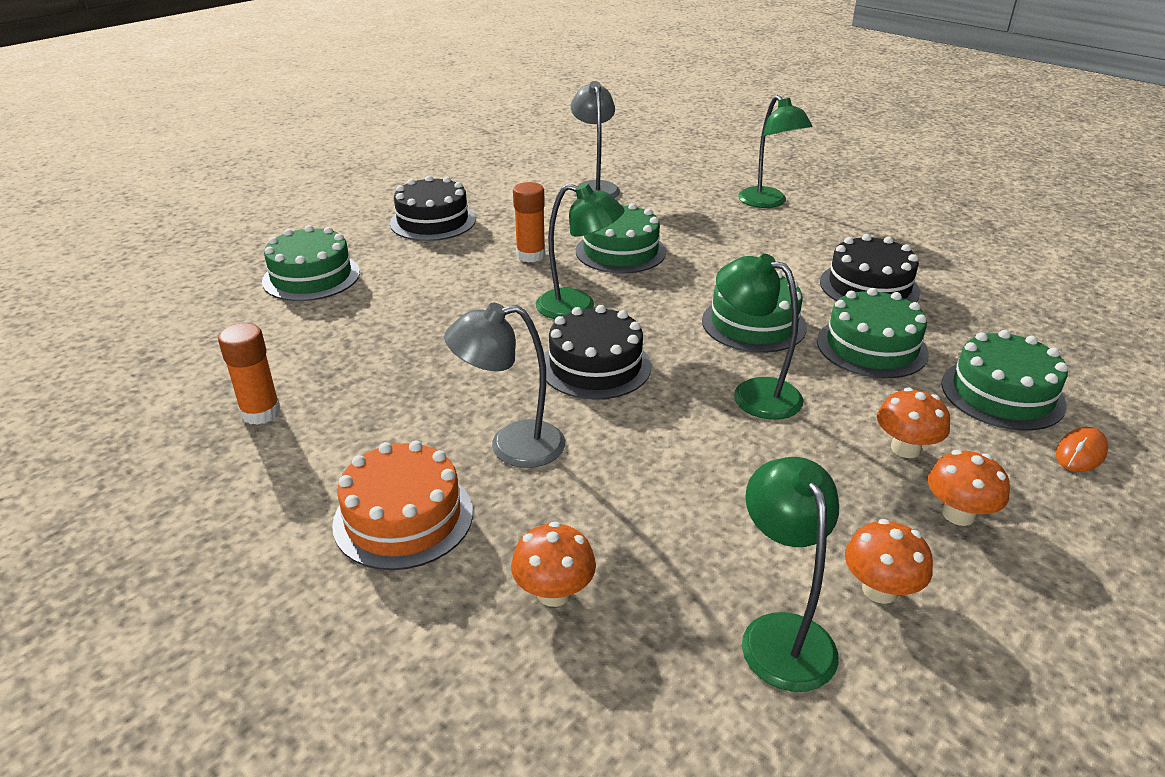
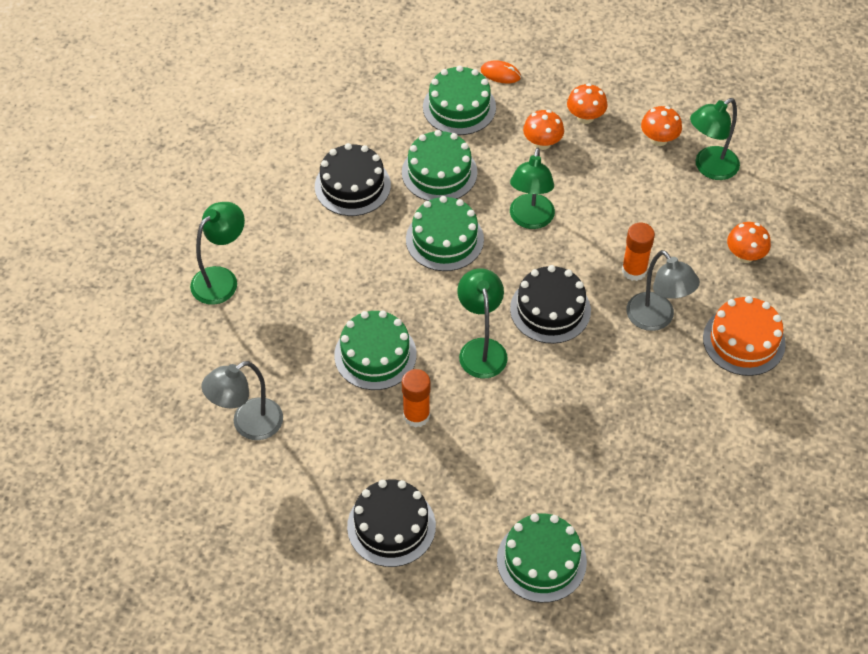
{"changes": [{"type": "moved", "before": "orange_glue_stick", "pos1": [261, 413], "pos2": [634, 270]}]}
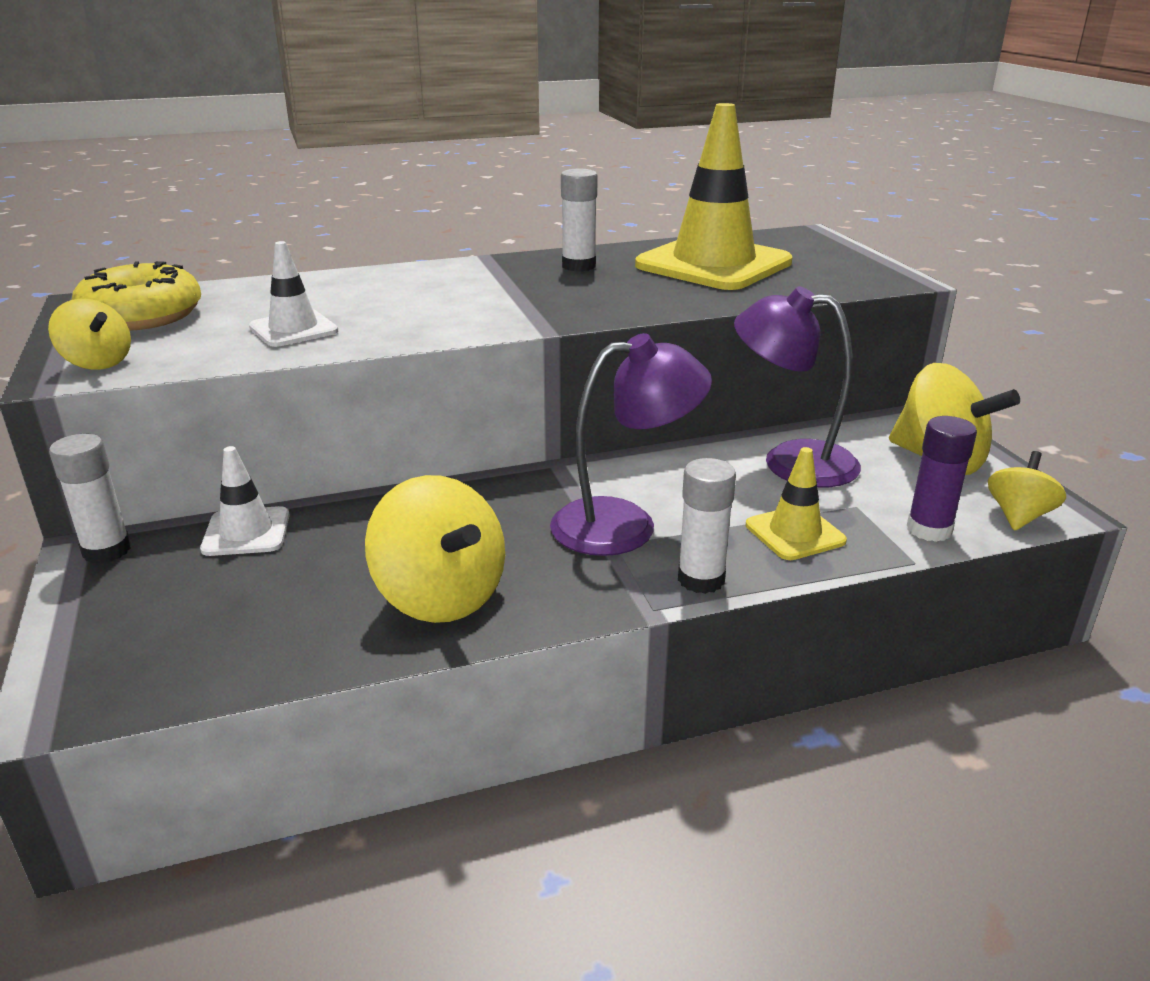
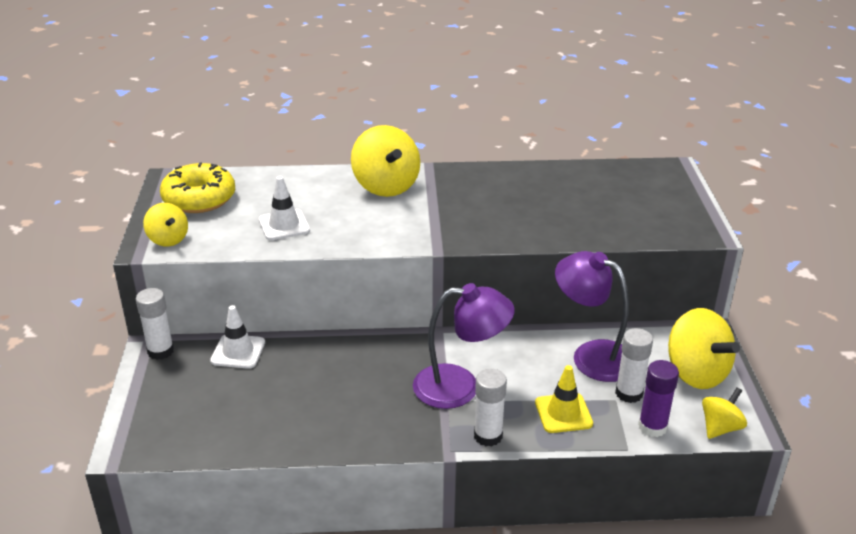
{"changes": [{"type": "removed", "before": "yellow_traffic_cone", "pos1": [713, 264]}, {"type": "moved", "before": "yellow_spinning_top", "pos1": [440, 597], "pos2": [386, 186]}, {"type": "moved", "before": "white_glue_stick", "pos1": [578, 266], "pos2": [629, 393]}]}
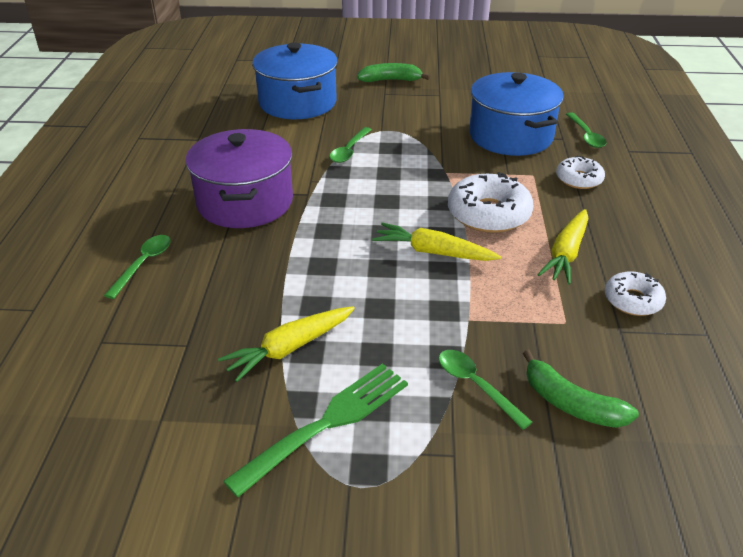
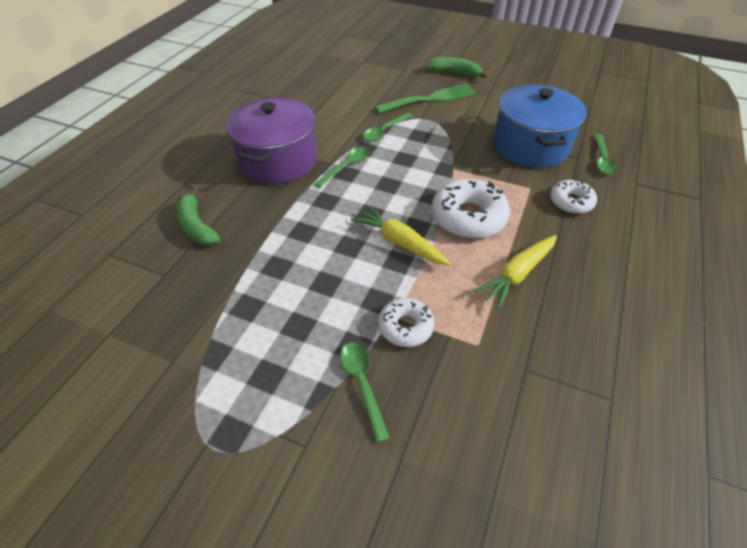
{"changes": [{"type": "removed", "before": "yellow_carrot", "pos1": [289, 348]}, {"type": "removed", "before": "blue_pot", "pos1": [297, 102]}, {"type": "moved", "before": "green_spoon", "pos1": [143, 264], "pos2": [346, 167]}, {"type": "moved", "before": "green_fork", "pos1": [327, 423], "pos2": [430, 99]}, {"type": "moved", "before": "green_banana", "pos1": [571, 404], "pos2": [197, 226]}, {"type": "moved", "before": "white_donut", "pos1": [633, 300], "pos2": [405, 327]}]}
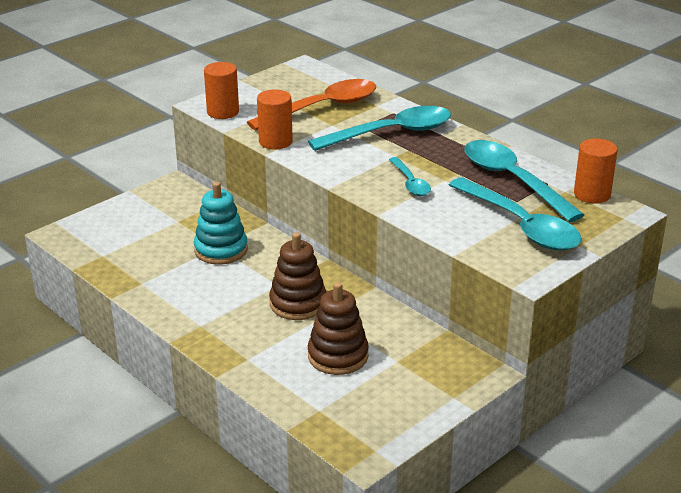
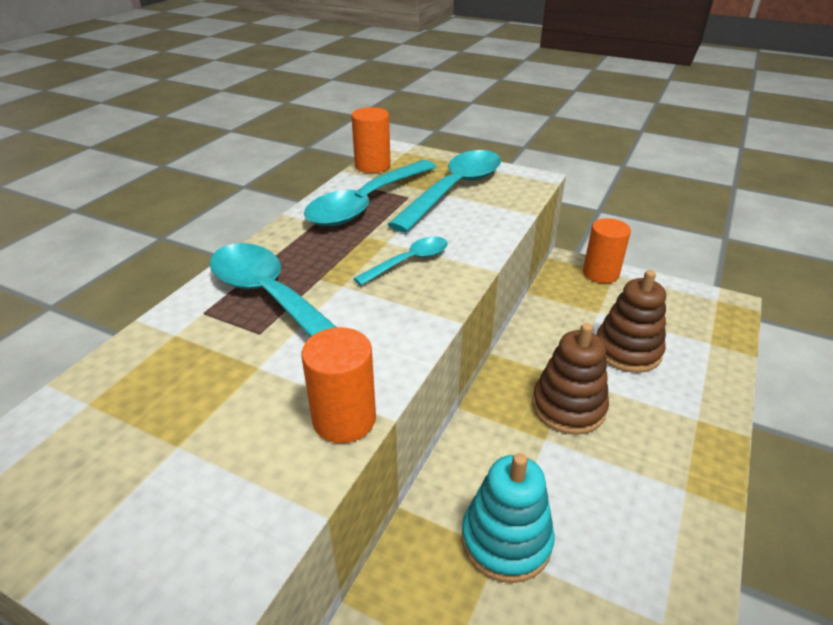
{"changes": [{"type": "removed", "before": "orange_spoon", "pos1": [322, 108]}, {"type": "moved", "before": "orange_cylinder", "pos1": [223, 112], "pos2": [600, 273]}]}
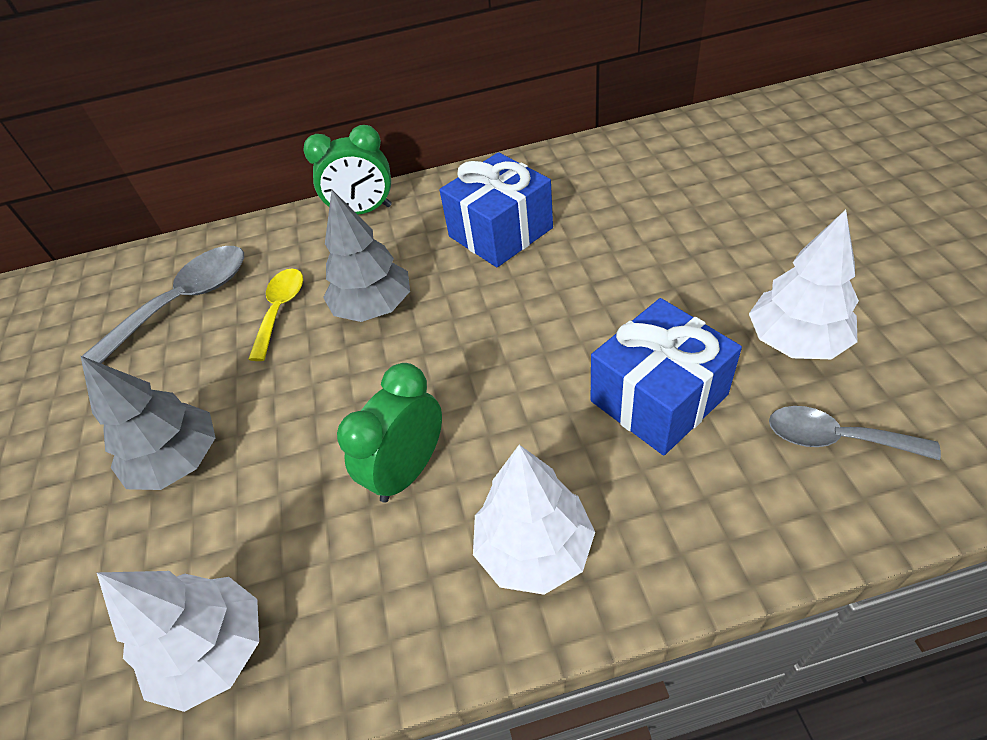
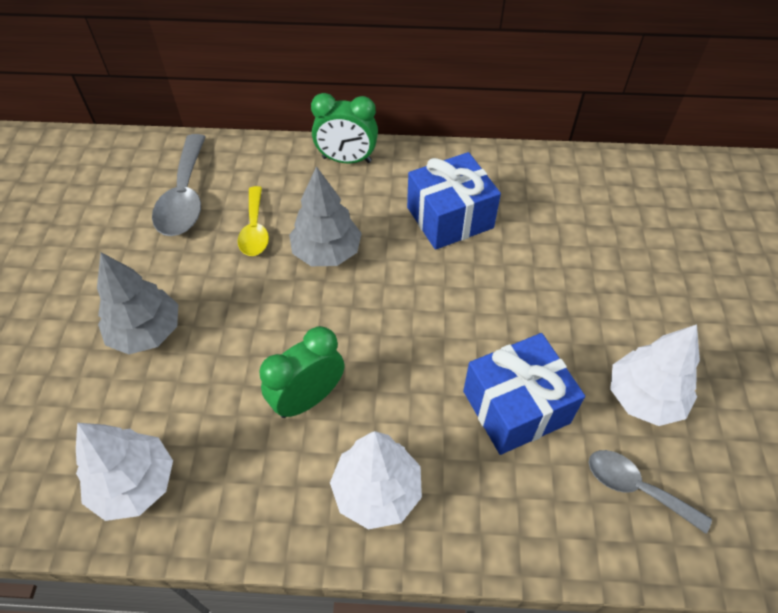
{"changes": [{"type": "turned", "before": "grey_spoon", "pos1": [185, 302], "pos2": [185, 197], "turn": 120}, {"type": "turned", "before": "yellow_spoon", "pos1": [280, 310], "pos2": [255, 230], "turn": 150}]}
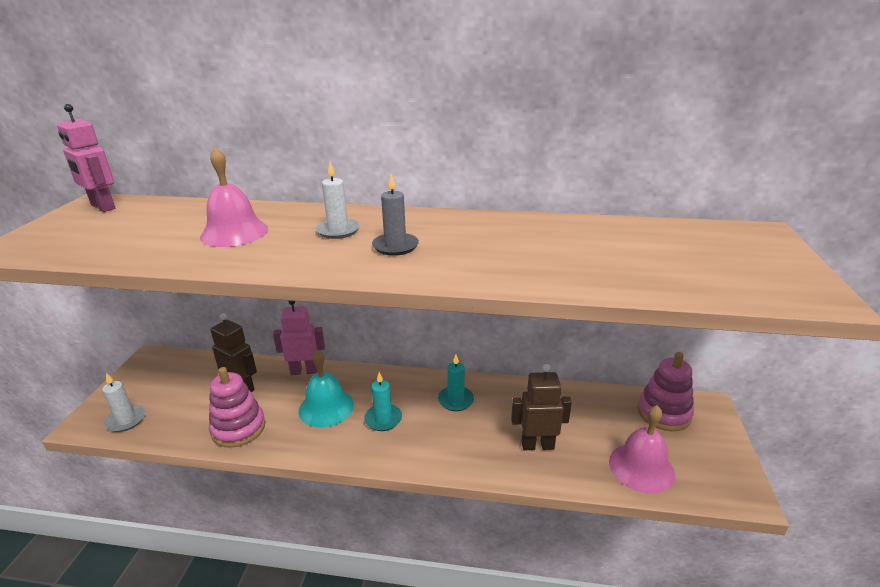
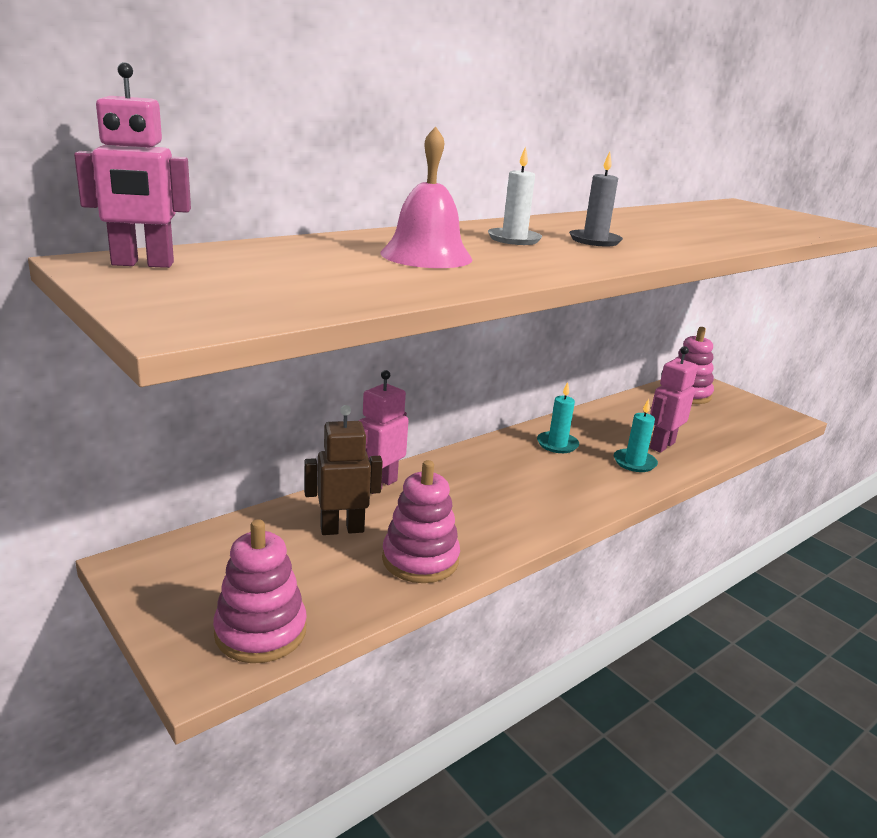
{"changes": [{"type": "removed", "before": "turquoise_bell", "pos1": [326, 407]}, {"type": "removed", "before": "pink_bell", "pos1": [641, 467]}, {"type": "moved", "before": "turquoise_candle", "pos1": [383, 419], "pos2": [634, 462]}, {"type": "replaced", "before": "white_candle", "after": "pink_stacking_toy", "pos1": [126, 420], "pos2": [260, 631]}, {"type": "recoloured", "before": "brown_robot", "after": "pink_robot", "pos1": [537, 445], "pos2": [661, 445]}]}
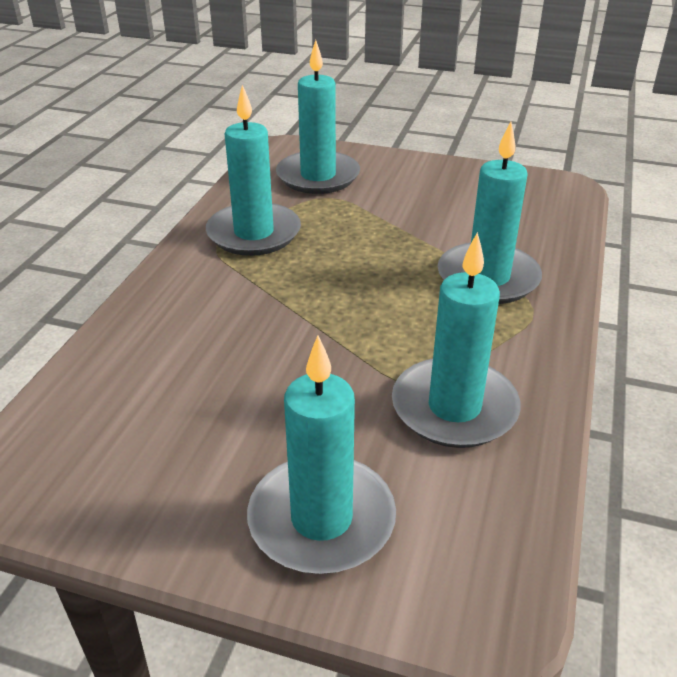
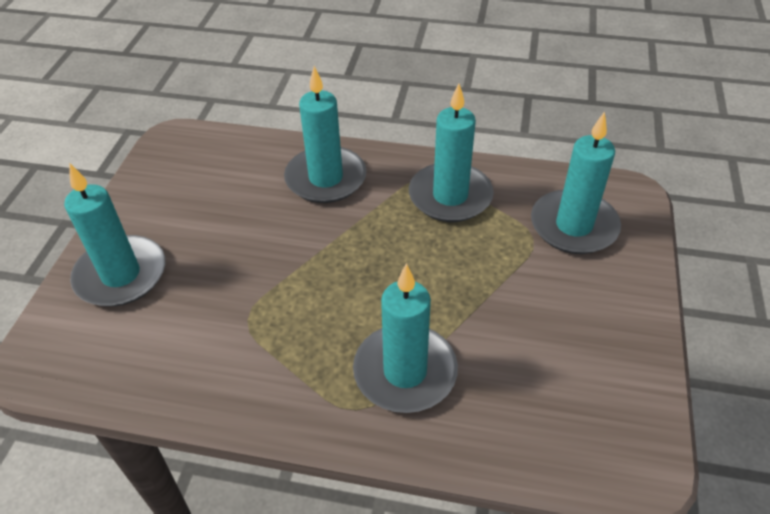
{"changes": [{"type": "moved", "before": "turquoise_candle", "pos1": [454, 408], "pos2": [326, 178]}]}
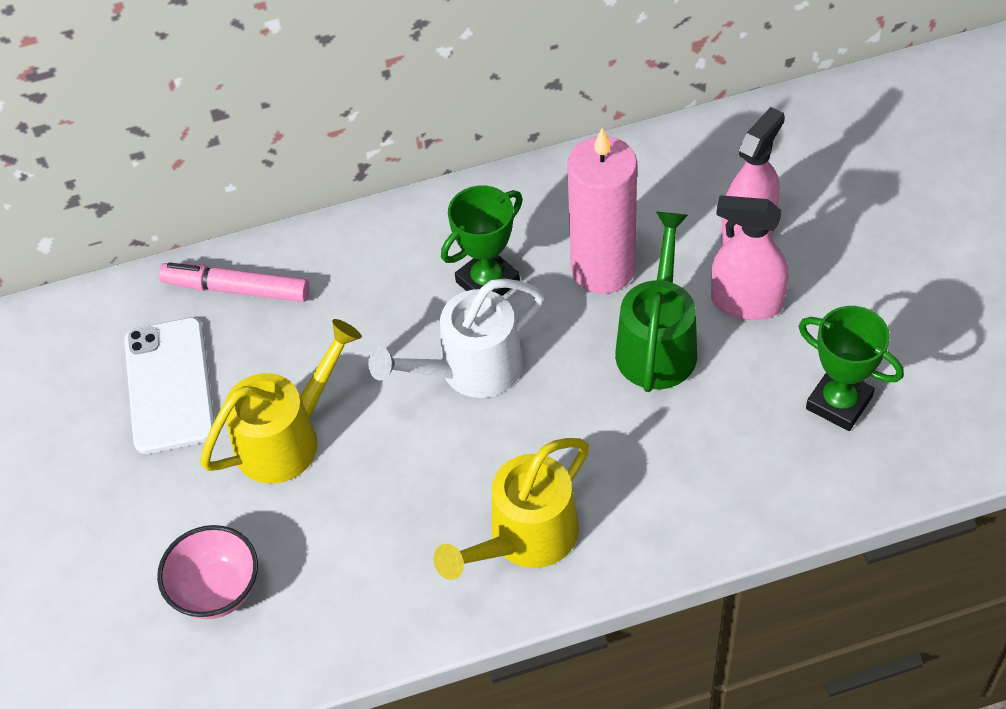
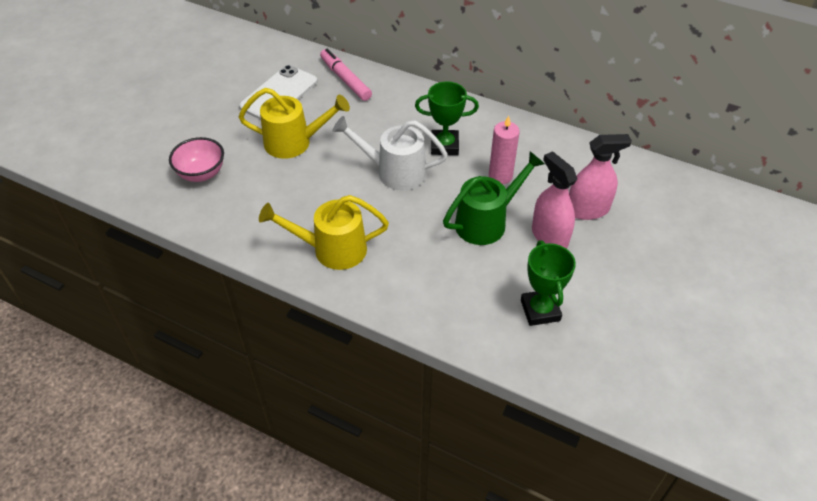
{"changes": [{"type": "resized", "before": "pink_candle", "pos1": [603, 269], "pos2": [500, 176], "scale": 0.62}]}
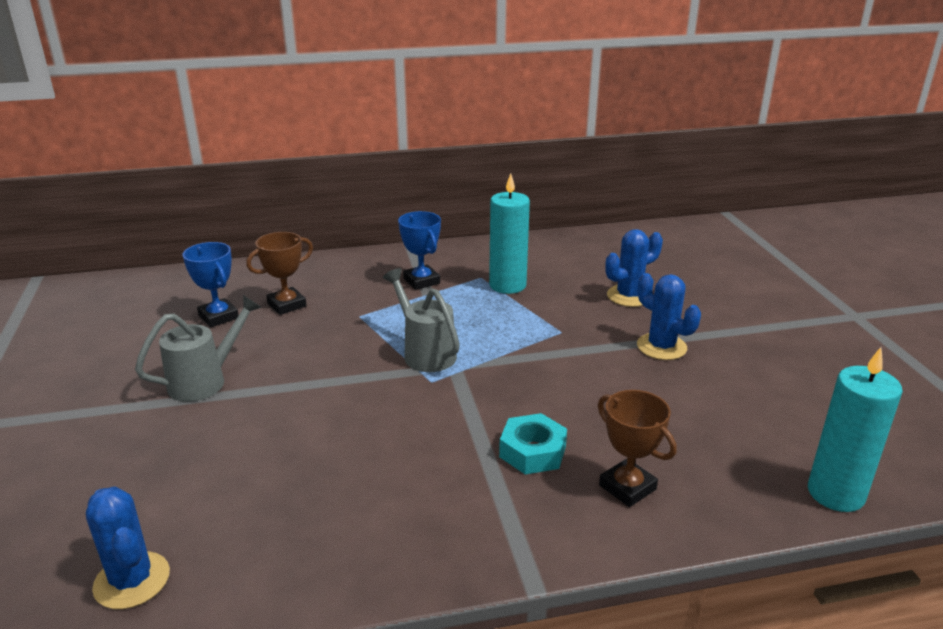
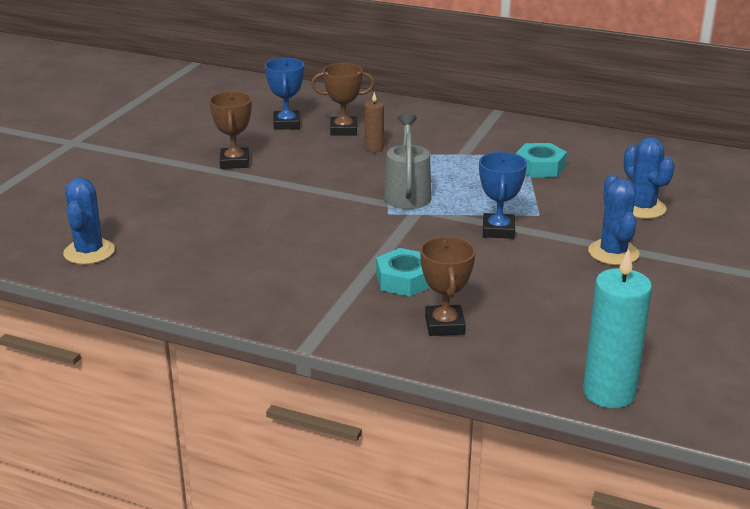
{"changes": [{"type": "added", "after": "brown_candle", "pos2": [374, 148]}, {"type": "moved", "before": "blue_trophy", "pos1": [421, 281], "pos2": [498, 230]}, {"type": "replaced", "before": "grey_watering_can", "after": "brown_trophy", "pos1": [205, 381], "pos2": [234, 162]}, {"type": "replaced", "before": "turquoise_candle", "after": "turquoise_nut", "pos1": [507, 285], "pos2": [540, 167]}, {"type": "turned", "before": "blue_cactus", "pos1": [629, 296], "pos2": [642, 208], "turn": 60}]}
